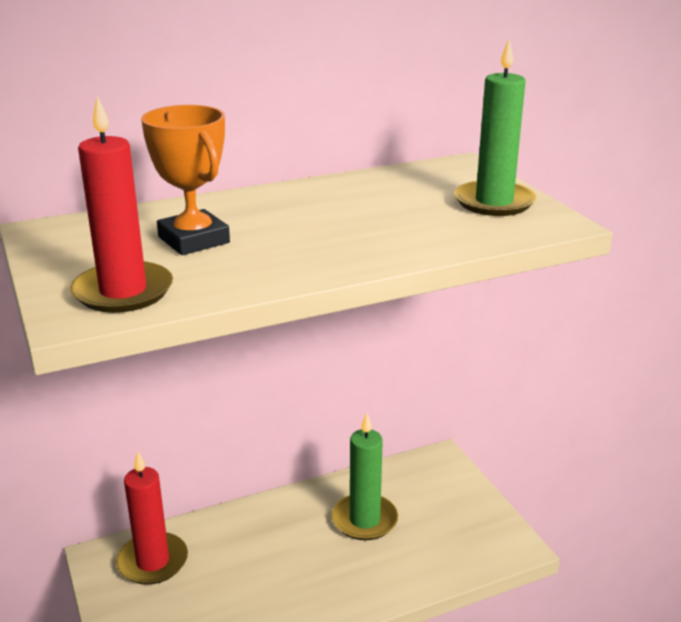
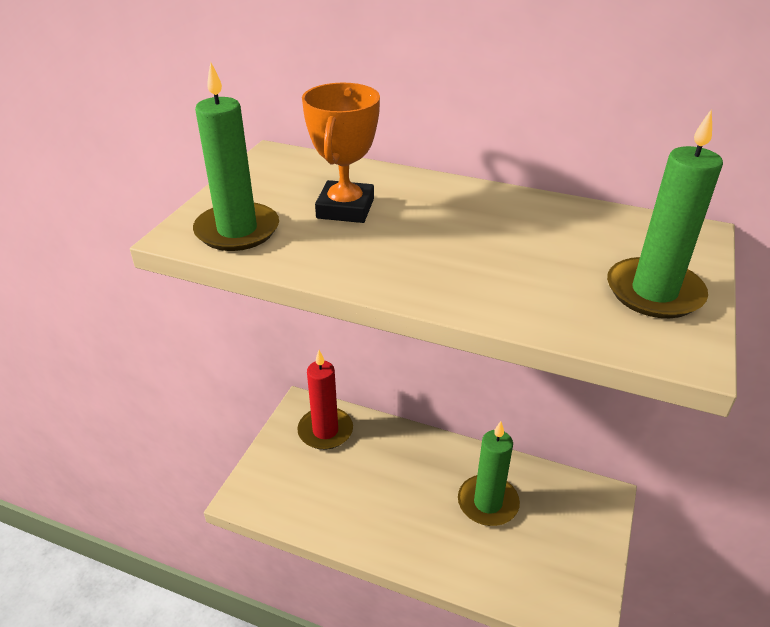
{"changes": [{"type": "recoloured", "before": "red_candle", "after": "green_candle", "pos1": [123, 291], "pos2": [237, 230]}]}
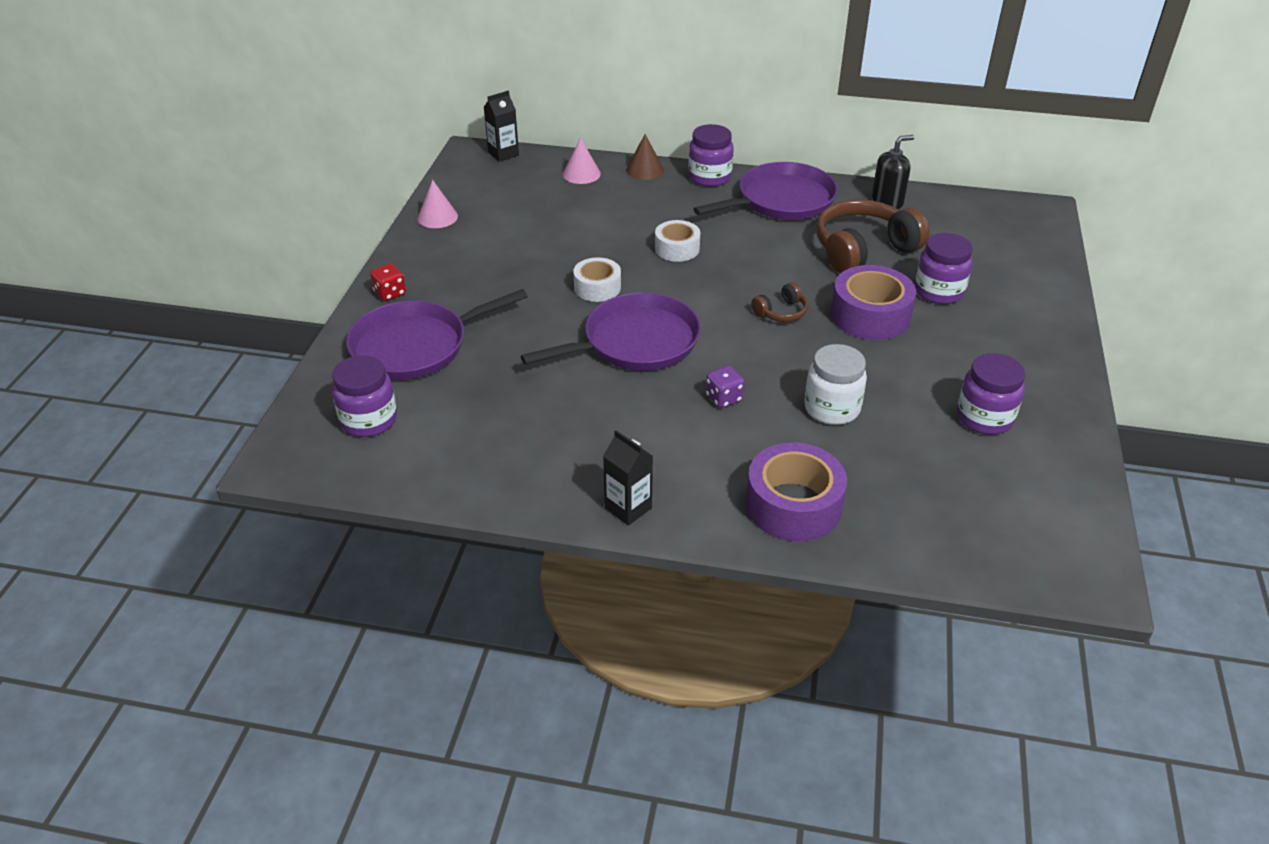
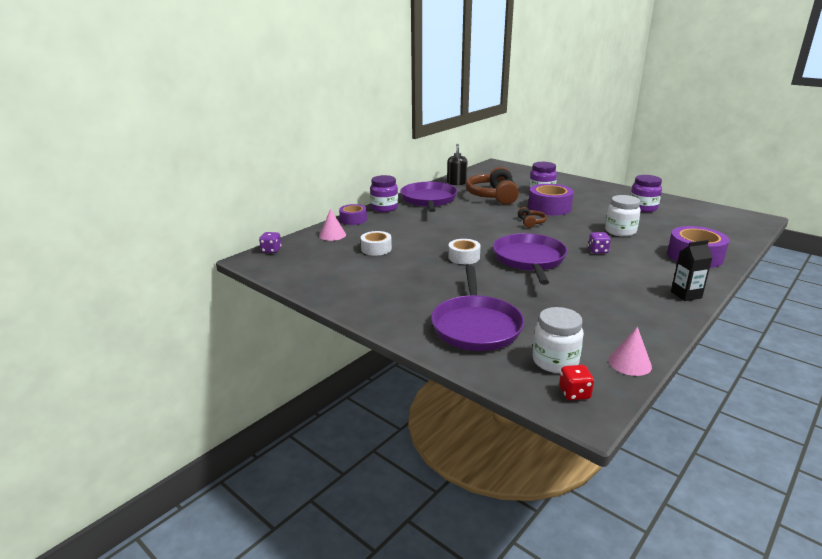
{"changes": [{"type": "moved", "before": "red_dice", "pos1": [390, 293], "pos2": [574, 393]}, {"type": "moved", "before": "pink_cone", "pos1": [437, 217], "pos2": [630, 363]}, {"type": "moved", "before": "white_tape", "pos1": [677, 248], "pos2": [376, 249]}, {"type": "replaced", "before": "black_carton", "after": "purple_dice", "pos1": [503, 154], "pos2": [271, 250]}, {"type": "replaced", "before": "brown_cone", "after": "purple_tape", "pos1": [644, 170], "pos2": [353, 219]}, {"type": "recoloured", "before": "purple_jar", "after": "white_jar", "pos1": [369, 420], "pos2": [555, 361]}]}
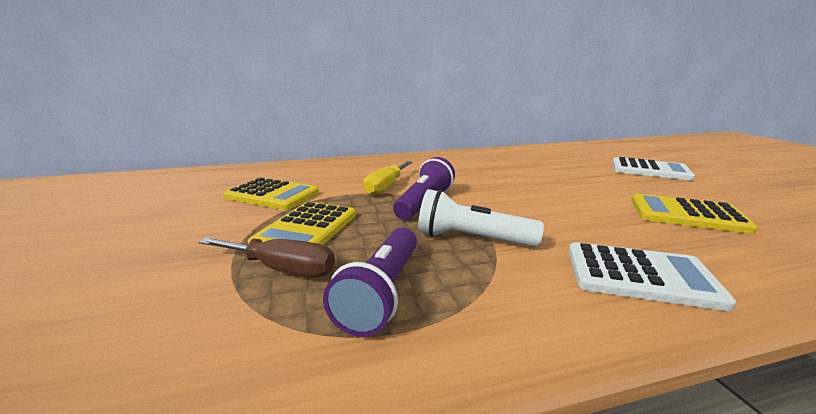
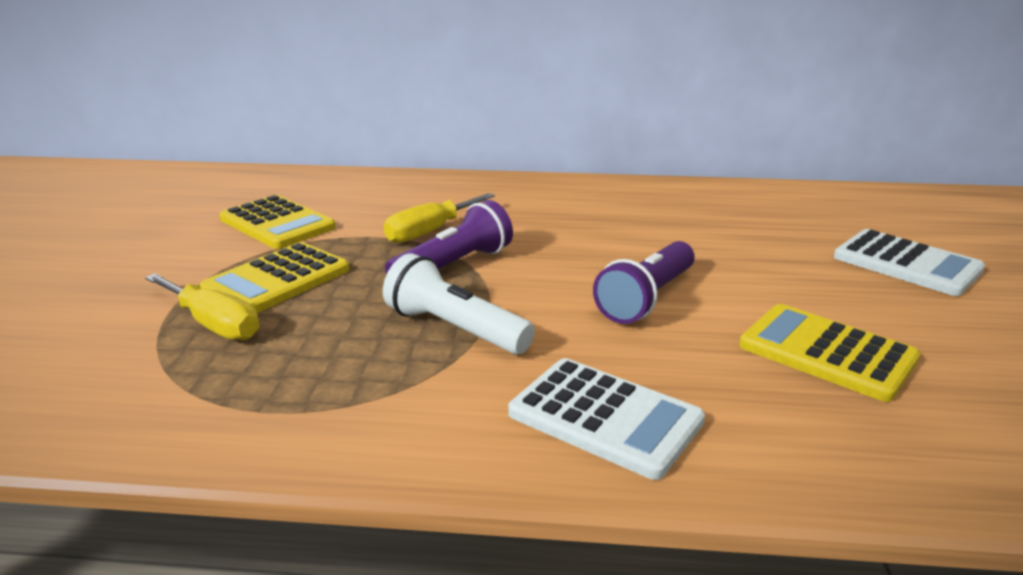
{"changes": [{"type": "moved", "before": "purple_flashlight", "pos1": [382, 292], "pos2": [646, 298]}, {"type": "recoloured", "before": "brown_screwdriver", "after": "yellow_screwdriver", "pos1": [282, 269], "pos2": [214, 324]}]}
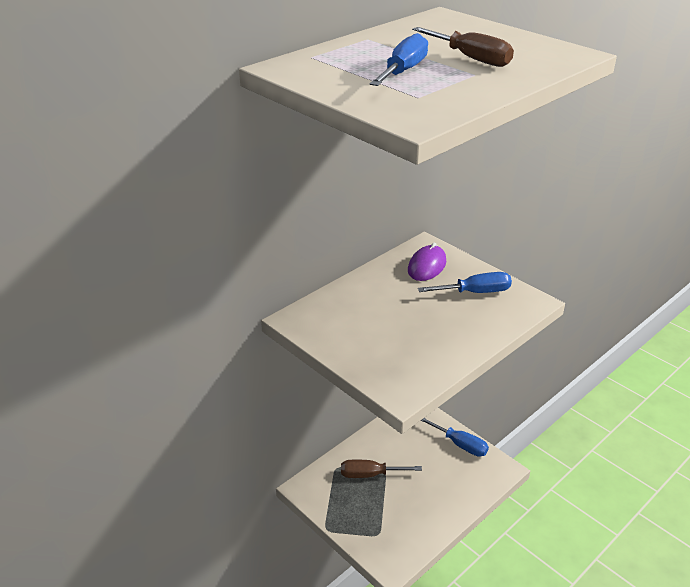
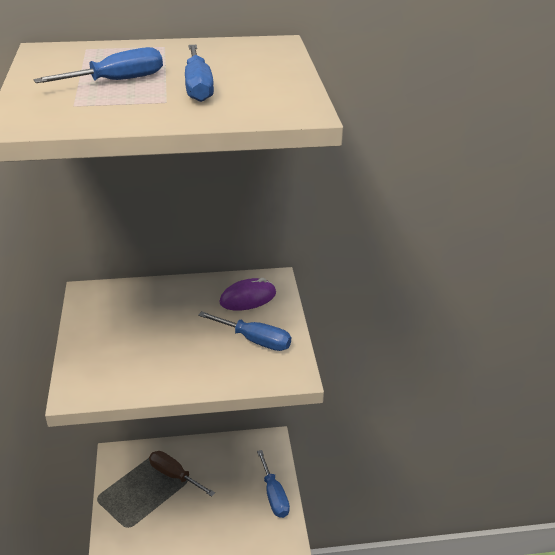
{"changes": [{"type": "recoloured", "before": "brown_screwdriver", "after": "blue_screwdriver", "pos1": [471, 58], "pos2": [198, 87]}]}
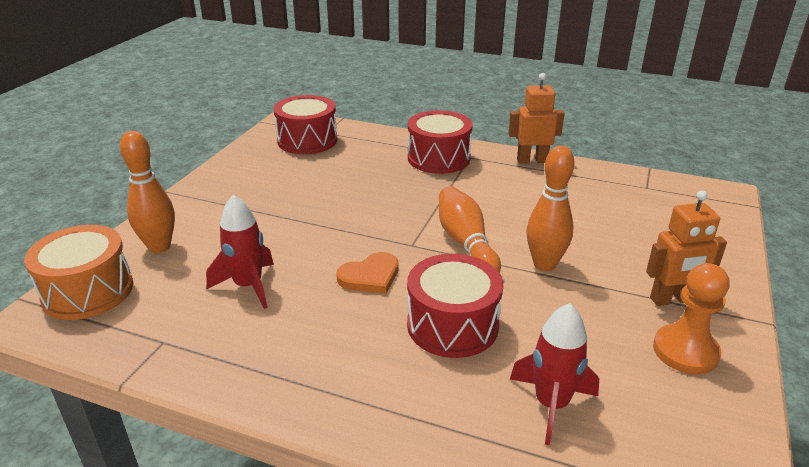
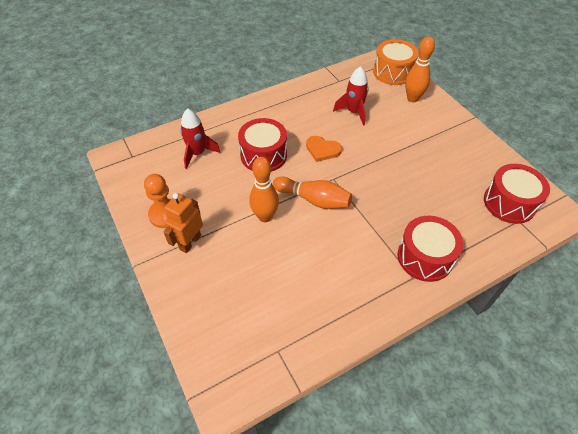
{"changes": [{"type": "removed", "before": "orange_robot", "pos1": [532, 160]}, {"type": "turned", "before": "orange_heart", "pos1": [370, 276], "pos2": [322, 150], "turn": -75}]}
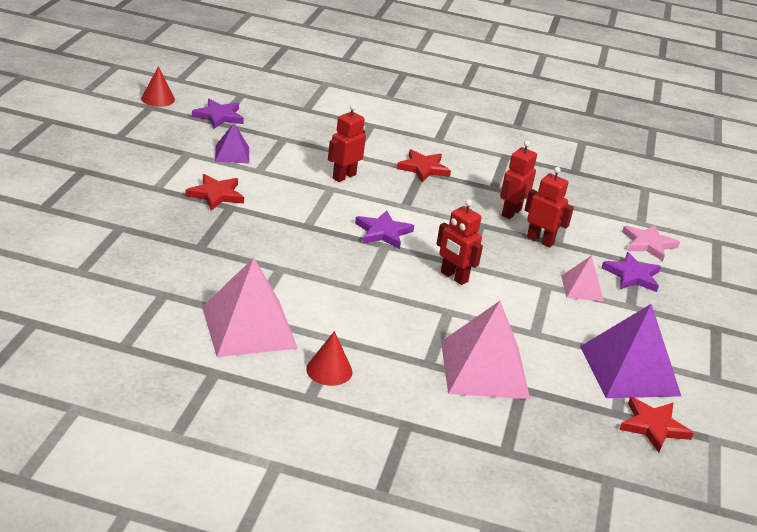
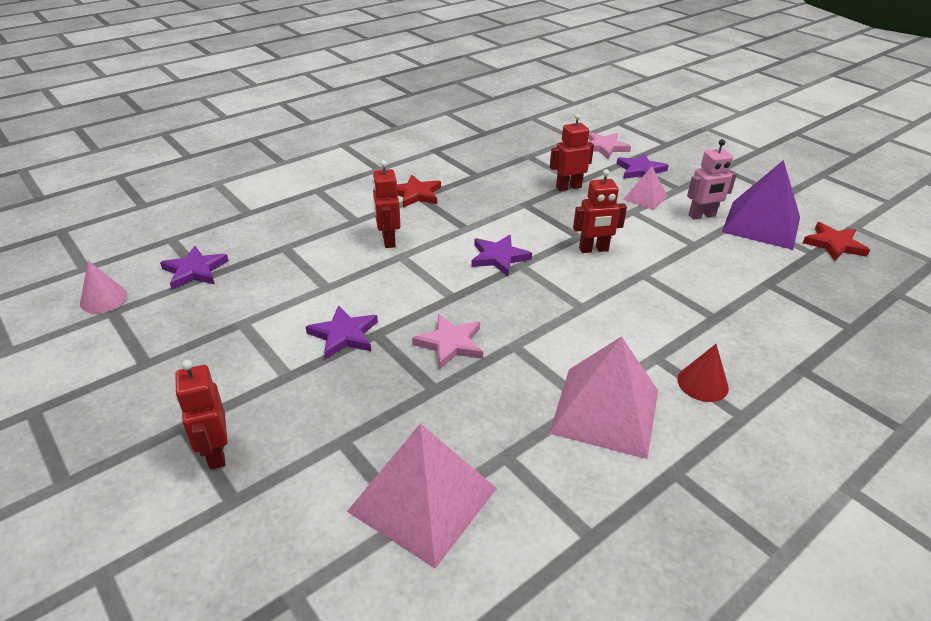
{"changes": [{"type": "removed", "before": "purple_pyramid", "pos1": [232, 154]}, {"type": "added", "after": "pink_star", "pos2": [450, 343]}, {"type": "added", "after": "pink_robot", "pos2": [702, 216]}, {"type": "moved", "before": "pink_pyramid", "pos1": [484, 369], "pos2": [422, 499]}, {"type": "moved", "before": "red_robot", "pos1": [511, 212], "pos2": [215, 453]}, {"type": "recoloured", "before": "red_cone", "after": "pink_cone", "pos1": [158, 99], "pos2": [103, 299]}, {"type": "recoloured", "before": "red_star", "after": "purple_star", "pos1": [216, 195], "pos2": [344, 335]}]}
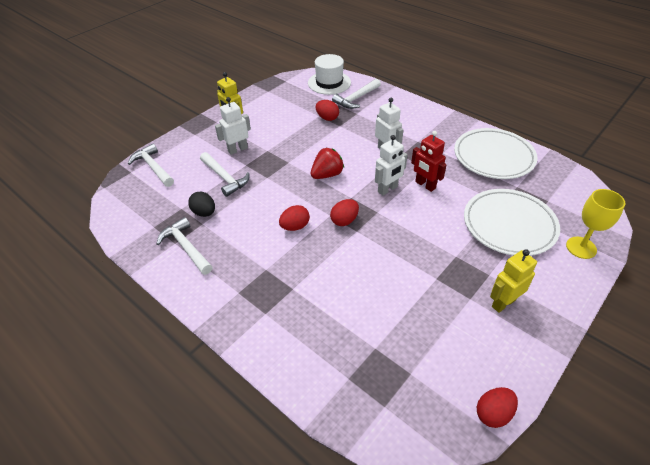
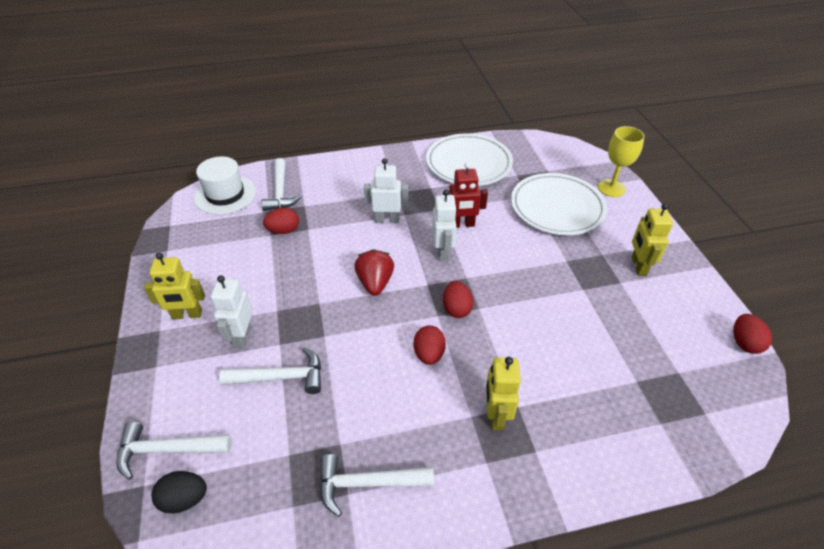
{"changes": [{"type": "added", "after": "yellow_robot", "pos2": [496, 415]}, {"type": "moved", "before": "black_egg", "pos1": [204, 213], "pos2": [185, 499]}]}
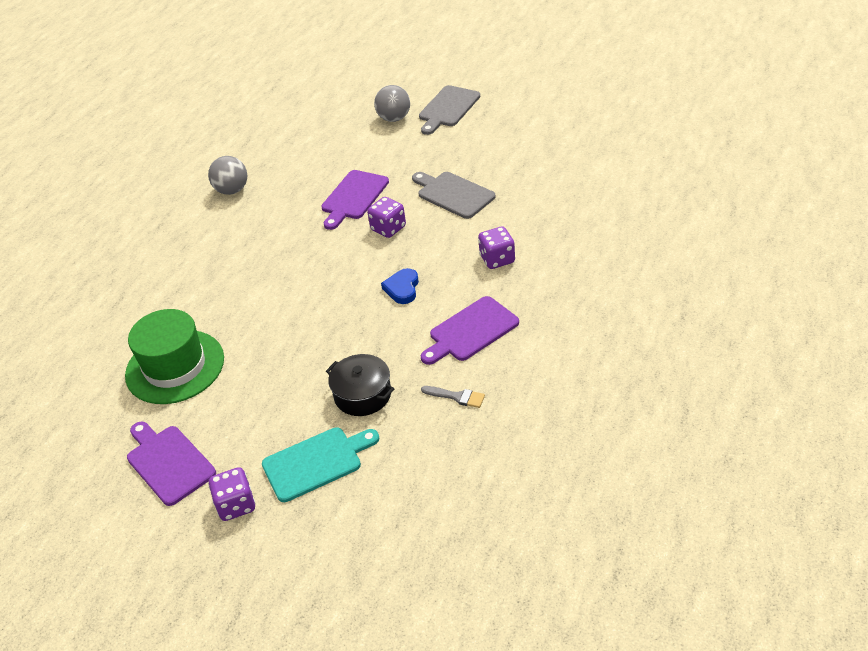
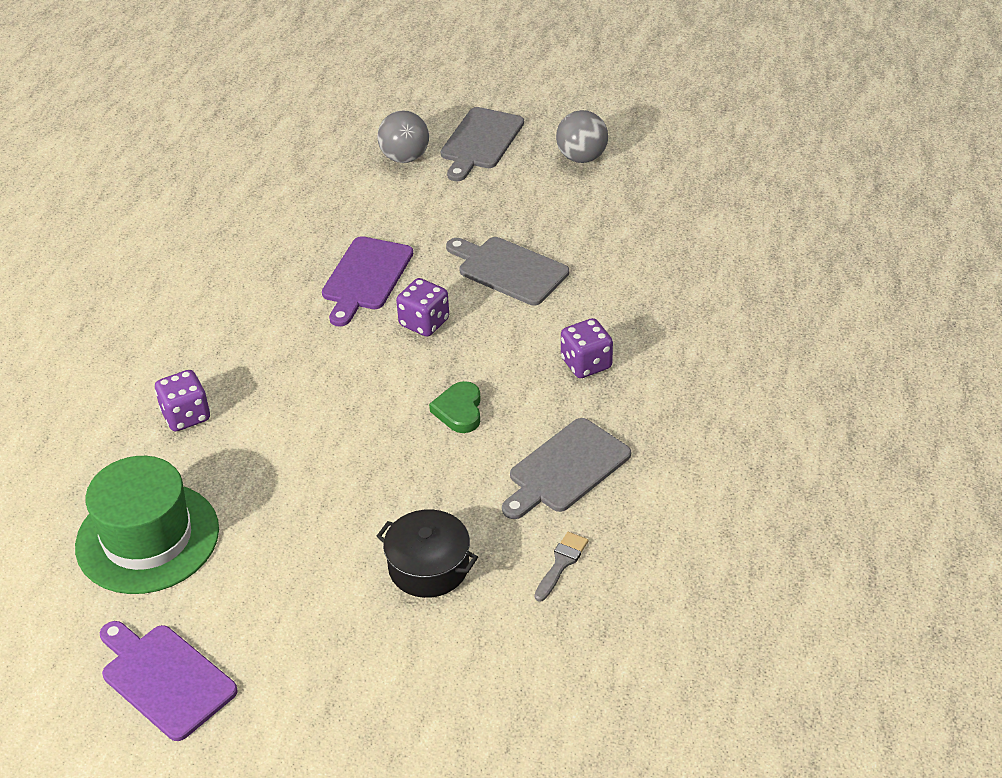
{"changes": [{"type": "removed", "before": "turquoise_cutting_board", "pos1": [316, 462]}, {"type": "moved", "before": "grey_ball", "pos1": [232, 190], "pos2": [582, 157]}, {"type": "moved", "before": "purple_dice", "pos1": [236, 505], "pos2": [186, 416]}, {"type": "recoloured", "before": "blue_heart", "after": "green_heart", "pos1": [402, 288], "pos2": [459, 410]}, {"type": "recoloured", "before": "purple_cutting_board", "after": "grey_cutting_board", "pos1": [471, 331], "pos2": [566, 469]}, {"type": "turned", "before": "grey_brush", "pos1": [457, 397], "pos2": [561, 563], "turn": -75}]}
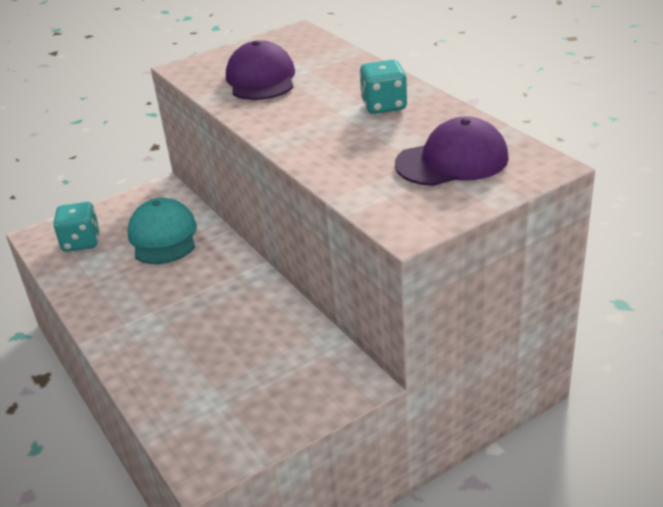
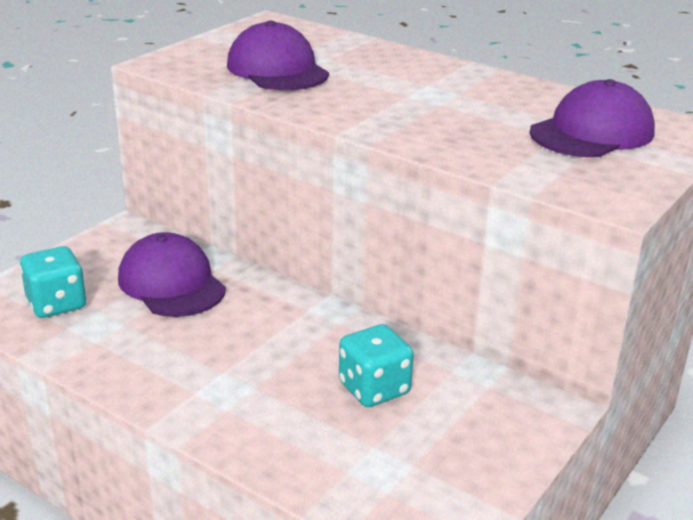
{"changes": [{"type": "moved", "before": "turquoise_dice", "pos1": [384, 105], "pos2": [374, 389]}, {"type": "recoloured", "before": "turquoise_cap", "after": "purple_cap", "pos1": [163, 237], "pos2": [171, 283]}]}
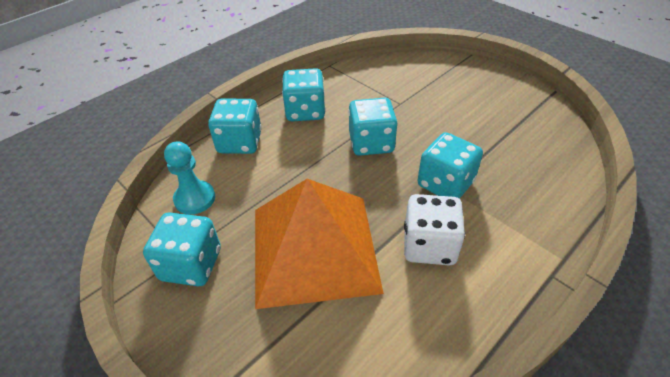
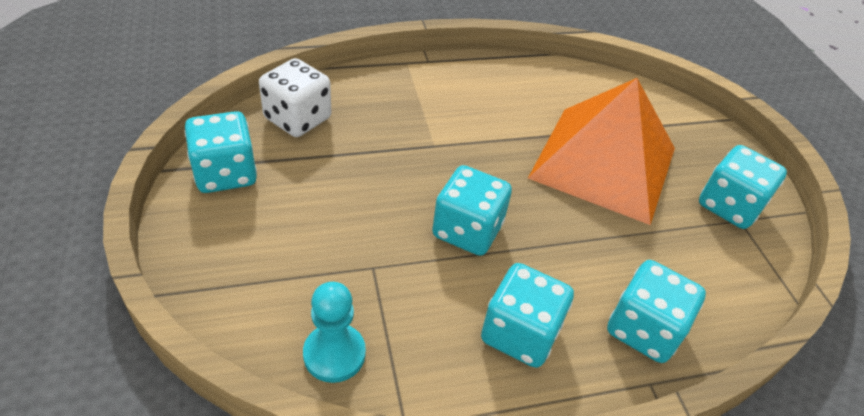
{"changes": [{"type": "moved", "before": "turquoise_pawn", "pos1": [195, 199], "pos2": [334, 354]}, {"type": "moved", "before": "white_dice", "pos1": [429, 245], "pos2": [298, 119]}, {"type": "moved", "before": "turquoise_dice", "pos1": [445, 184], "pos2": [226, 173]}]}
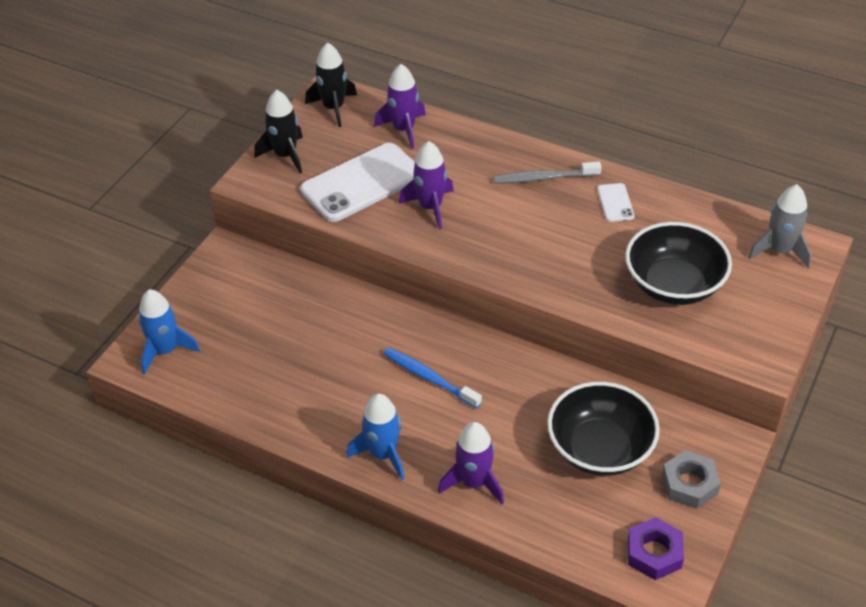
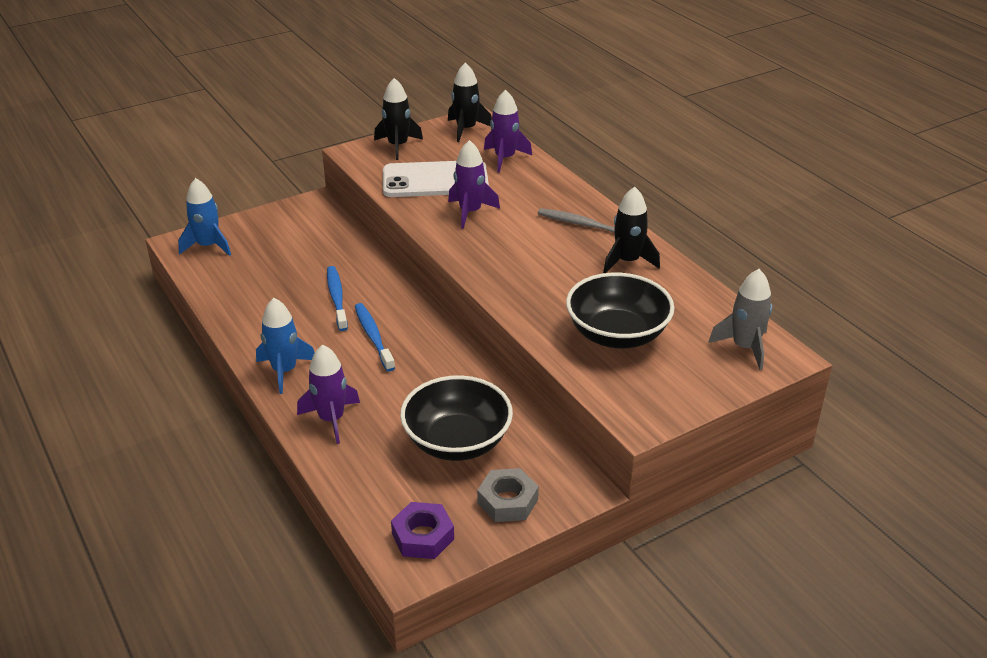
{"changes": [{"type": "added", "after": "blue_toothbrush", "pos2": [337, 298]}, {"type": "replaced", "before": "white_phone", "after": "black_rocket", "pos1": [615, 203], "pos2": [627, 261]}]}
